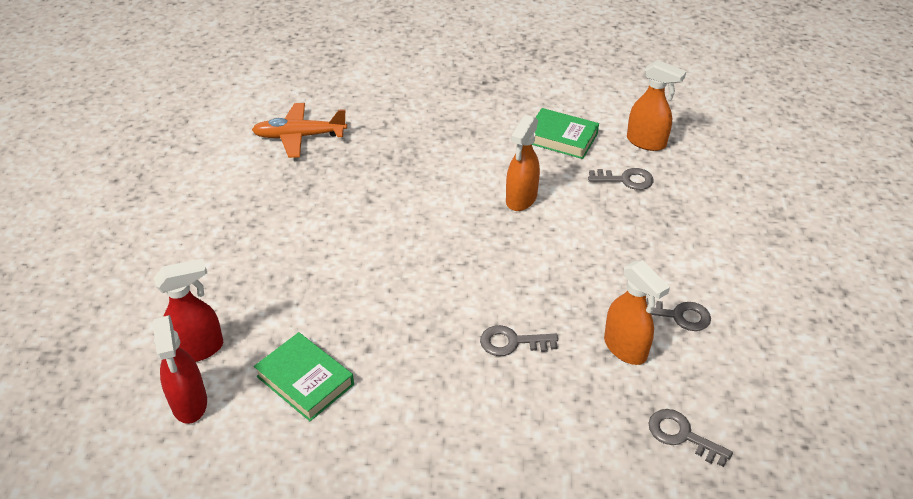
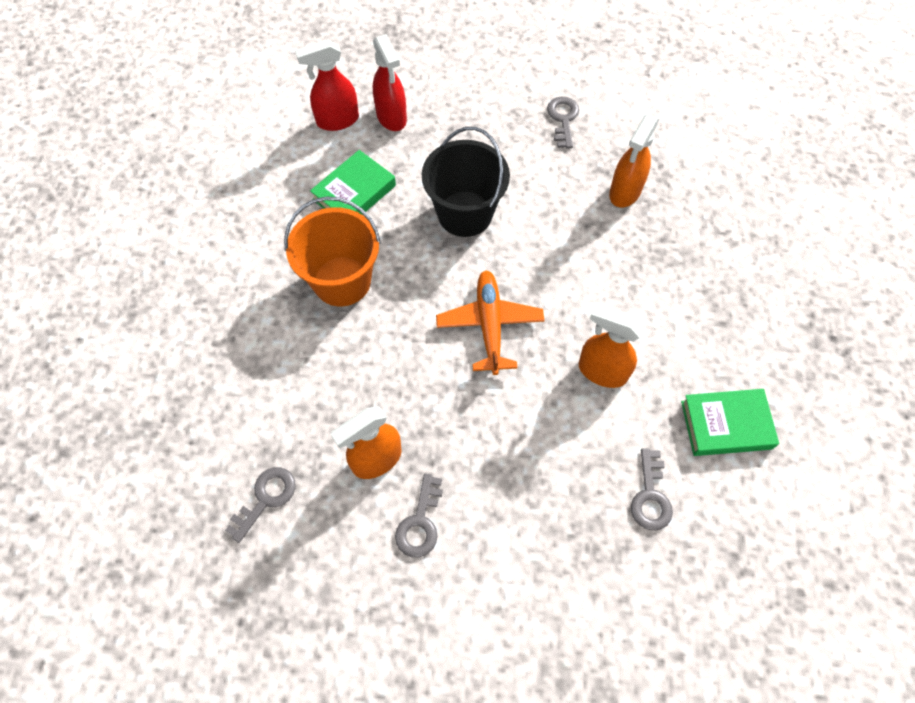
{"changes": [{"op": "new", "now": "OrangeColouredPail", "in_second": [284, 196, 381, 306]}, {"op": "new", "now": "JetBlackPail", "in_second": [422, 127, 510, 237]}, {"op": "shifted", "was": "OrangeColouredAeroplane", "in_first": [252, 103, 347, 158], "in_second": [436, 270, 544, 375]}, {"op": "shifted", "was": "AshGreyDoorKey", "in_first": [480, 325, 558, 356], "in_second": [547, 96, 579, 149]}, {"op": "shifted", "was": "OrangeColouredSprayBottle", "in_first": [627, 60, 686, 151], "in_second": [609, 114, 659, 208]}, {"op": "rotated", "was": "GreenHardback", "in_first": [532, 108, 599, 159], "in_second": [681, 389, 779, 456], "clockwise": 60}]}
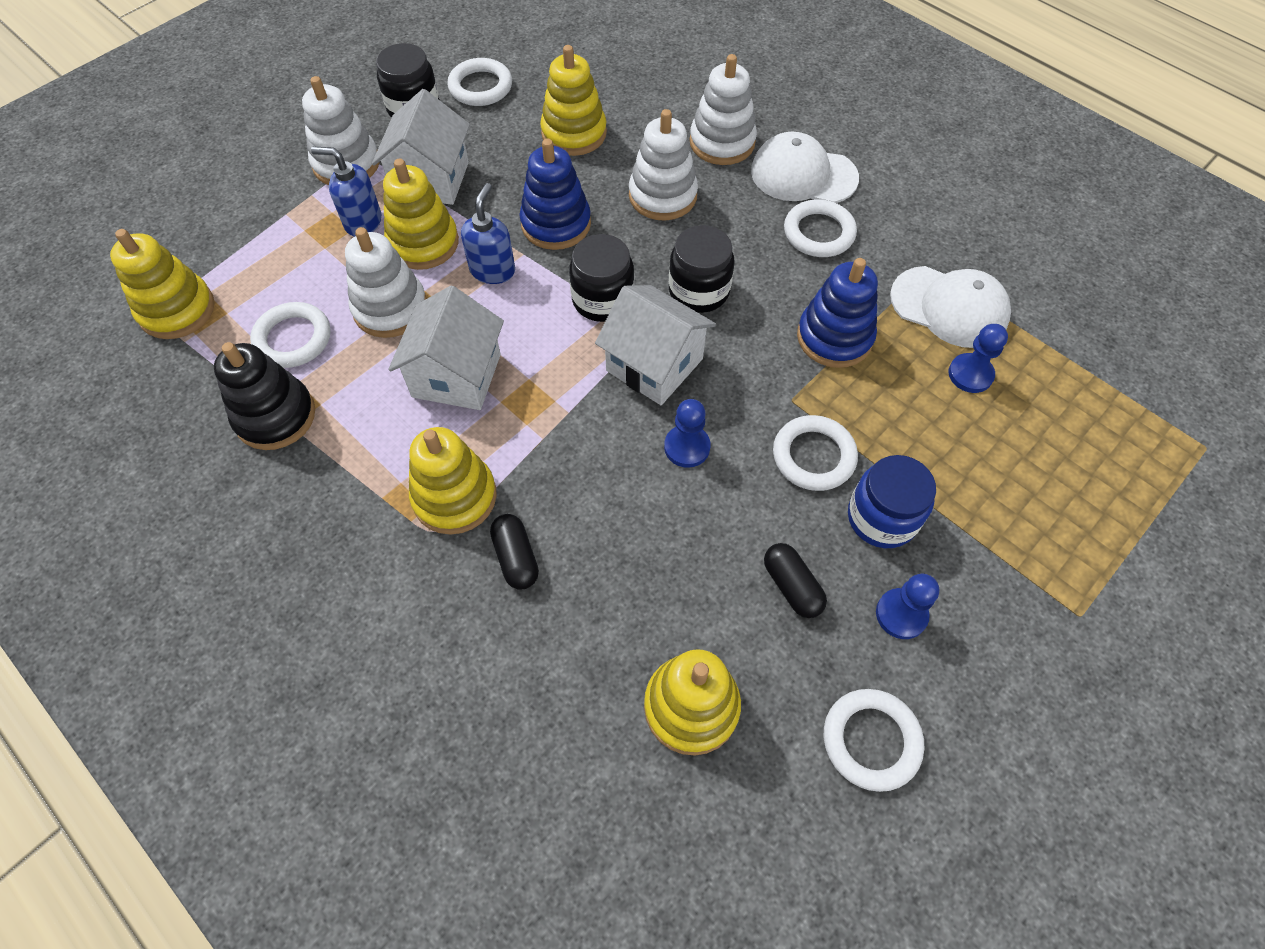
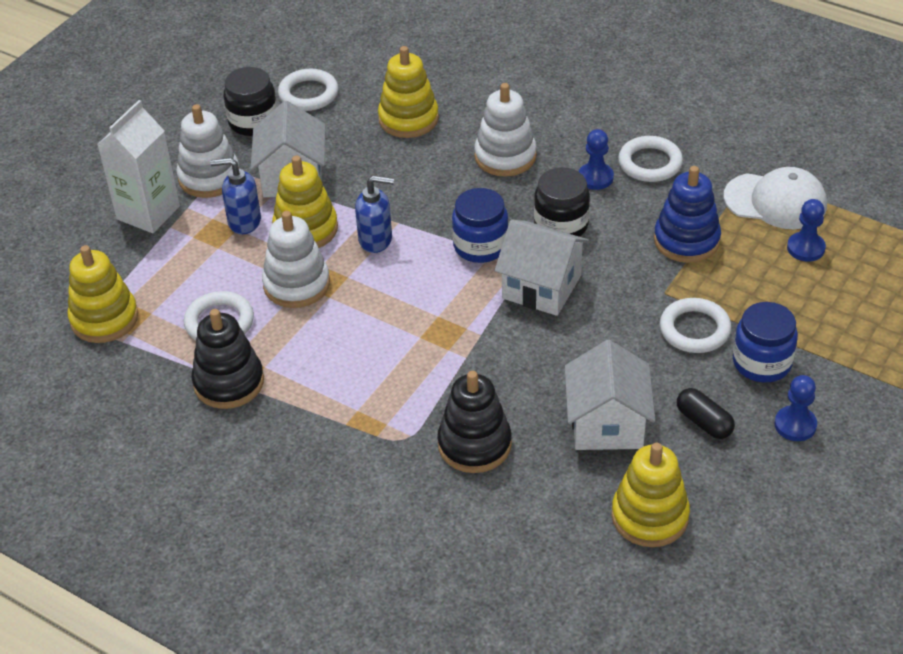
{"changes": [{"op": "new", "now": "WhiteMilkCarton", "in_second": [97, 100, 180, 233]}, {"op": "rotated", "was": "BlueSoapDispenser", "in_first": [461, 183, 515, 284], "in_second": [355, 175, 394, 253], "clockwise": 90}, {"op": "swapped", "was": "JetBlackPillShape", "now": "JetBlackStackingToy", "in_first": [490, 514, 539, 589], "in_second": [437, 371, 512, 473]}, {"op": "repainted", "was": "JetBlackJar", "now": "BlueJar", "in_first": [569, 234, 634, 322], "in_second": [452, 188, 508, 263]}, {"op": "shifted", "was": "WhiteHouse", "in_first": [388, 286, 504, 410], "in_second": [565, 340, 655, 450]}, {"op": "shifted", "was": "BlueChessPawn", "in_first": [664, 399, 711, 468], "in_second": [578, 129, 614, 190]}, {"op": "gone", "was": "YellowStackingToy", "in_first": [409, 427, 497, 535]}, {"op": "gone", "was": "BlueStackingToy", "in_first": [520, 139, 591, 250]}, {"op": "gone", "was": "WhiteStackingToy", "in_first": [690, 54, 757, 165]}, {"op": "gone", "was": "WhiteBaseballCap", "in_first": [751, 132, 859, 203]}, {"op": "gone", "was": "WhiteRing", "in_first": [824, 689, 924, 792]}]}
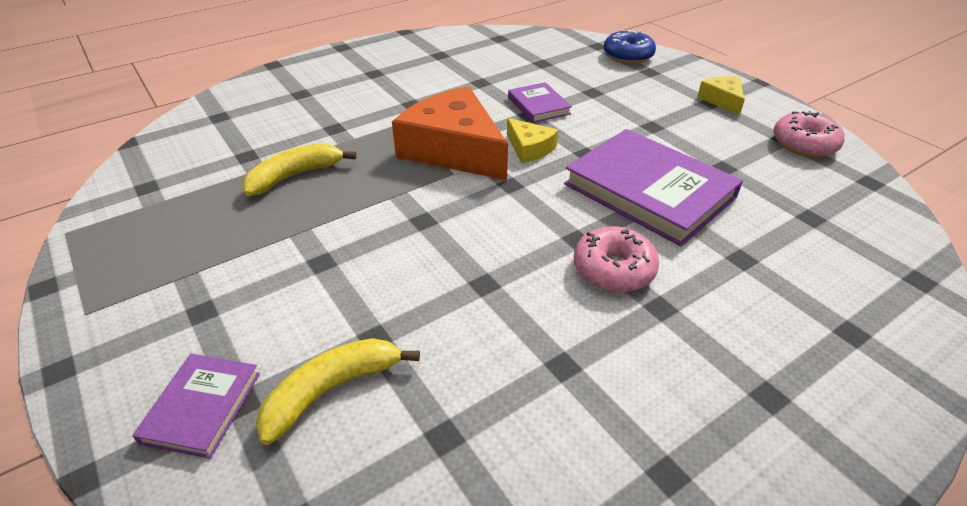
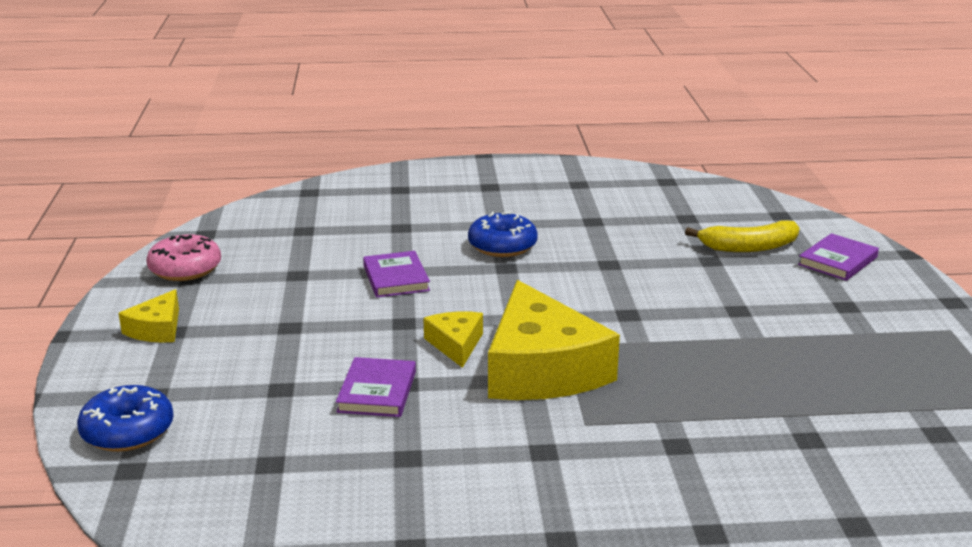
{"changes": [{"op": "scaled", "was": "PurpleHardback", "in_first": [564, 129, 743, 246], "in_second": [363, 251, 430, 298], "ratio": 0.5}, {"op": "repainted", "was": "RosePinkDoughnut", "now": "BlueDoughnut", "in_first": [574, 226, 659, 292], "in_second": [468, 212, 538, 257]}, {"op": "repainted", "was": "OrangeColouredCheeseWedge", "now": "YellowCheeseWedge", "in_first": [392, 86, 508, 180], "in_second": [488, 280, 620, 400]}, {"op": "gone", "was": "YellowBananaFruit", "in_first": [242, 143, 357, 196]}]}
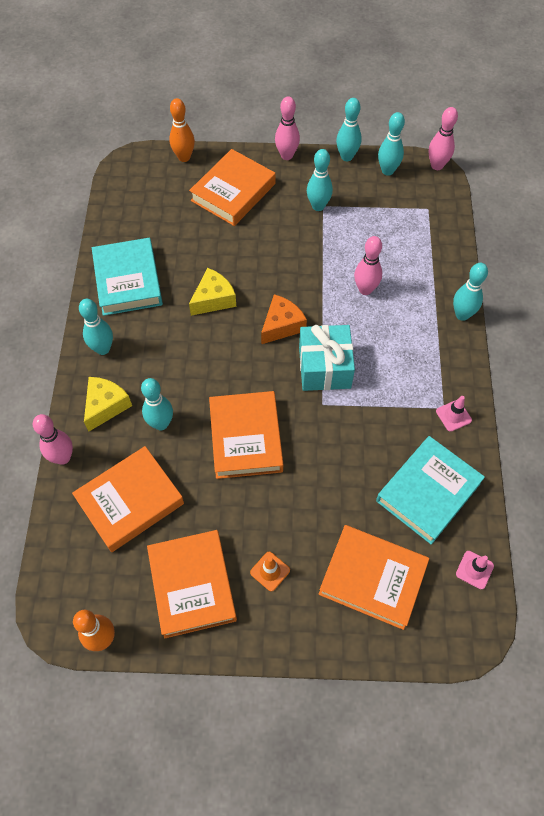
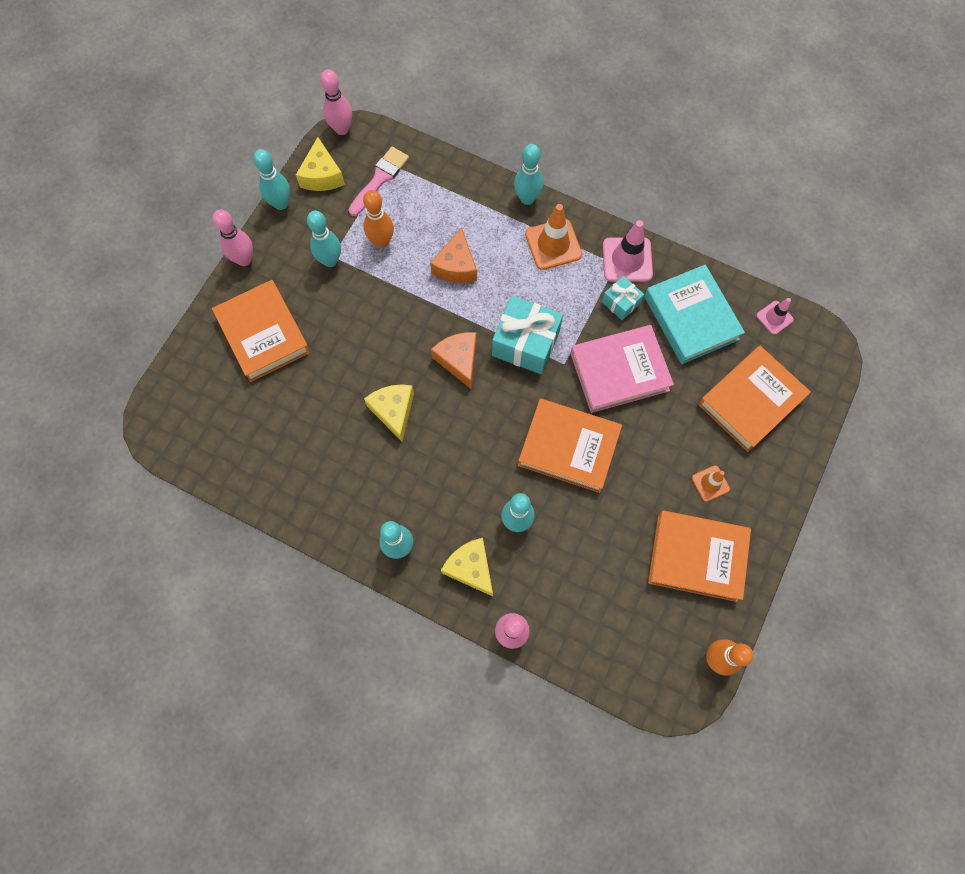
{"changes": [{"op": "swapped", "was": "TurquoiseBowlingPin", "now": "YellowCheeseWedge", "in_first": [378, 112, 405, 176], "in_second": [296, 137, 345, 191]}, {"op": "new", "now": "RosePinkPaintbrush", "in_second": [349, 147, 409, 216]}, {"op": "shifted", "was": "OrangeColouredBowlingPin", "in_first": [169, 98, 195, 162], "in_second": [363, 190, 394, 248]}, {"op": "swapped", "was": "RosePinkBowlingPin", "now": "OrangeColouredCheeseWedge", "in_first": [354, 236, 382, 295], "in_second": [430, 227, 477, 283]}, {"op": "new", "now": "OrangeColouredTrafficCone", "in_second": [525, 204, 582, 270]}, {"op": "new", "now": "RosePinkHardback", "in_second": [570, 325, 674, 413]}, {"op": "new", "now": "TurquoisePresent", "in_second": [602, 276, 644, 320]}, {"op": "scaled", "was": "RosePinkTrafficCone", "in_first": [436, 396, 472, 432], "in_second": [603, 220, 653, 282], "ratio": 1.73}, {"op": "gone", "was": "OrangeColouredHardback", "in_first": [72, 446, 184, 552]}, {"op": "gone", "was": "TurquoiseHardback", "in_first": [92, 238, 163, 316]}]}
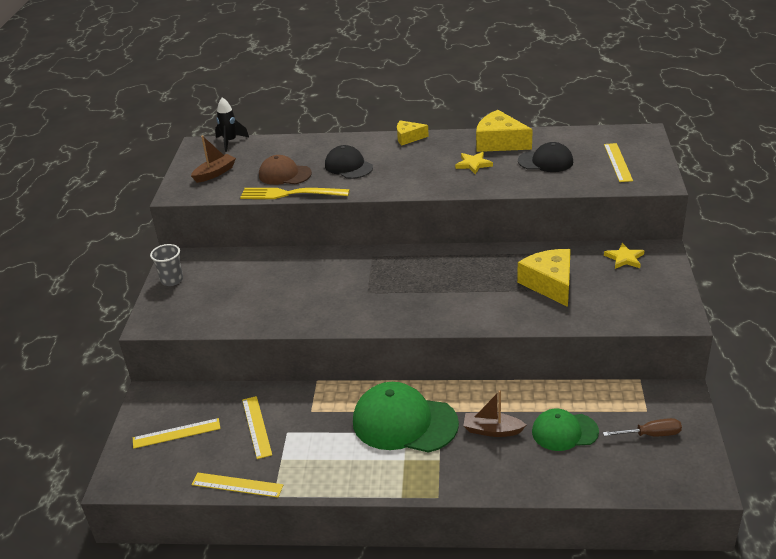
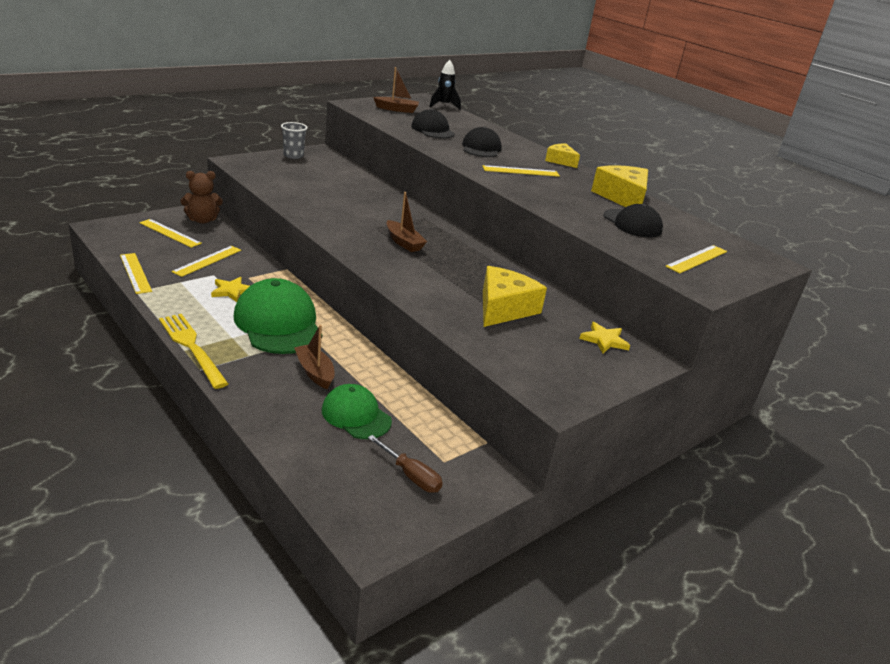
{"changes": [{"op": "shifted", "was": "YellowDinnerFork", "in_first": [240, 188, 350, 199], "in_second": [159, 314, 228, 389]}, {"op": "new", "now": "BrownStuffedBear", "in_second": [180, 171, 223, 224]}, {"op": "shifted", "was": "YellowStar", "in_first": [455, 152, 493, 174], "in_second": [211, 277, 249, 302]}, {"op": "new", "now": "BrownBoat", "in_second": [387, 192, 427, 252]}, {"op": "repainted", "was": "BrownBaseballCap", "now": "JetBlackBaseballCap", "in_first": [259, 155, 312, 185], "in_second": [411, 109, 455, 138]}, {"op": "new", "now": "YellowMeasuringStick", "in_second": [482, 165, 560, 177]}]}
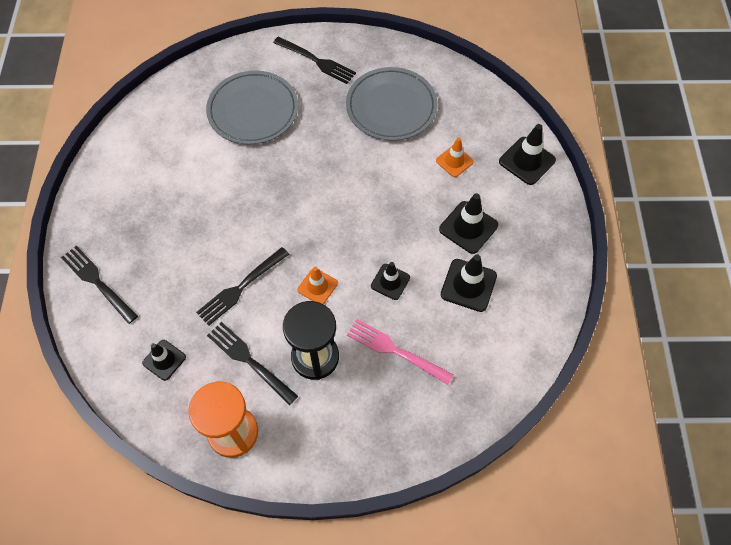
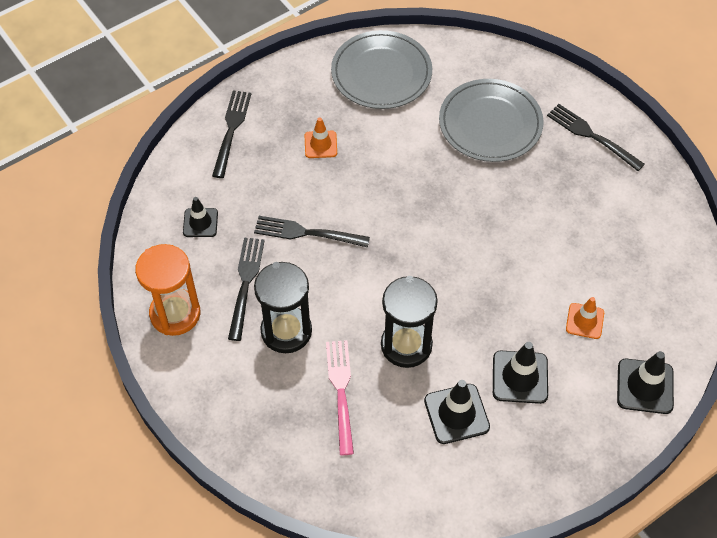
{"changes": [{"op": "shifted", "was": "OrangeColouredTrafficCone", "in_first": [298, 267, 338, 304], "in_second": [305, 117, 337, 158]}, {"op": "shifted", "was": "AshGreyFlatDish", "in_first": [346, 67, 437, 141], "in_second": [331, 30, 432, 109]}, {"op": "swapped", "was": "JetBlackTrafficCone", "now": "JetBlackSandTimer", "in_first": [371, 262, 410, 300], "in_second": [381, 276, 438, 368]}, {"op": "rotated", "was": "JetBlackDinnerFork", "in_first": [273, 37, 356, 84], "in_second": [547, 104, 645, 171], "clockwise": 135}]}
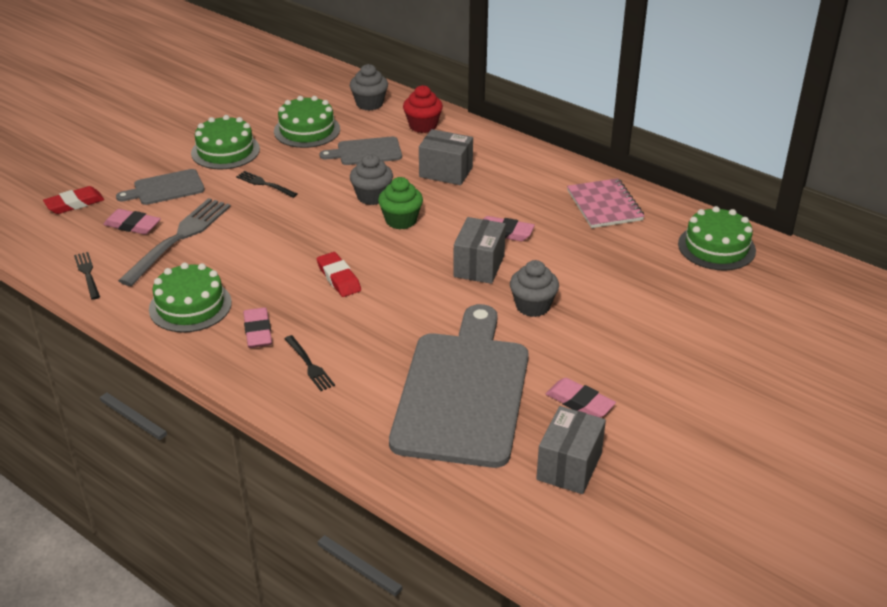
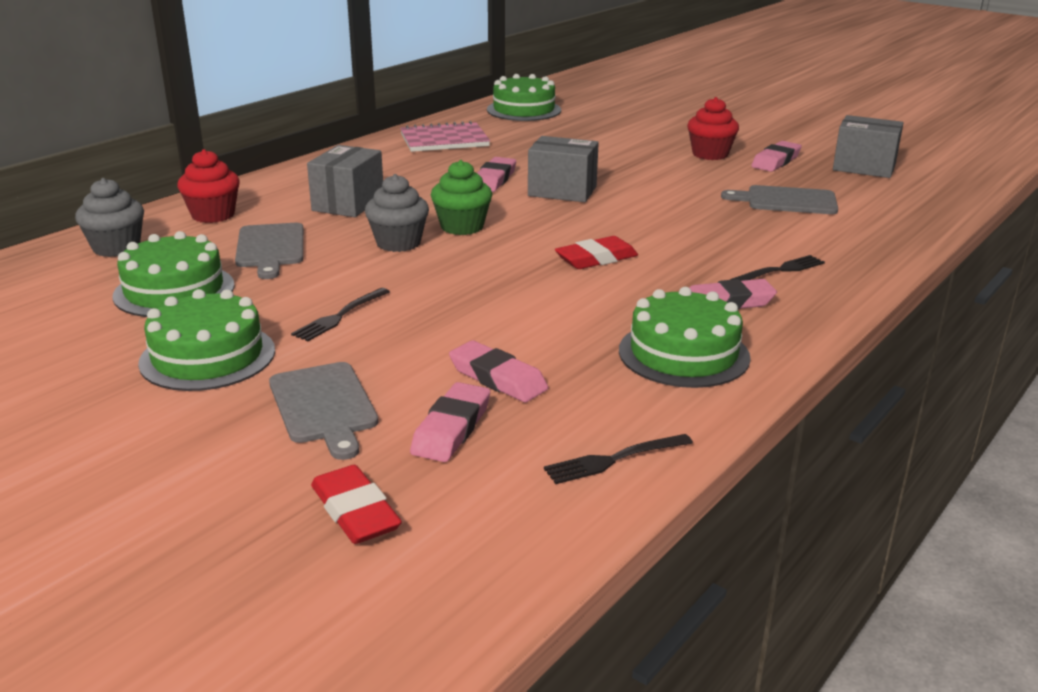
{"changes": [{"op": "swapped", "was": "AshGreyDinnerFork", "now": "RosePinkGumEraser", "in_first": [118, 198, 231, 286], "in_second": [449, 341, 548, 402]}, {"op": "new", "now": "CrimsonCupcake", "in_second": [687, 97, 739, 160]}, {"op": "scaled", "was": "AshGreyCuttingBoard", "in_first": [389, 304, 529, 468], "in_second": [721, 185, 838, 214], "ratio": 0.46}, {"op": "gone", "was": "AshGreyCupcake", "in_first": [510, 260, 559, 317]}]}
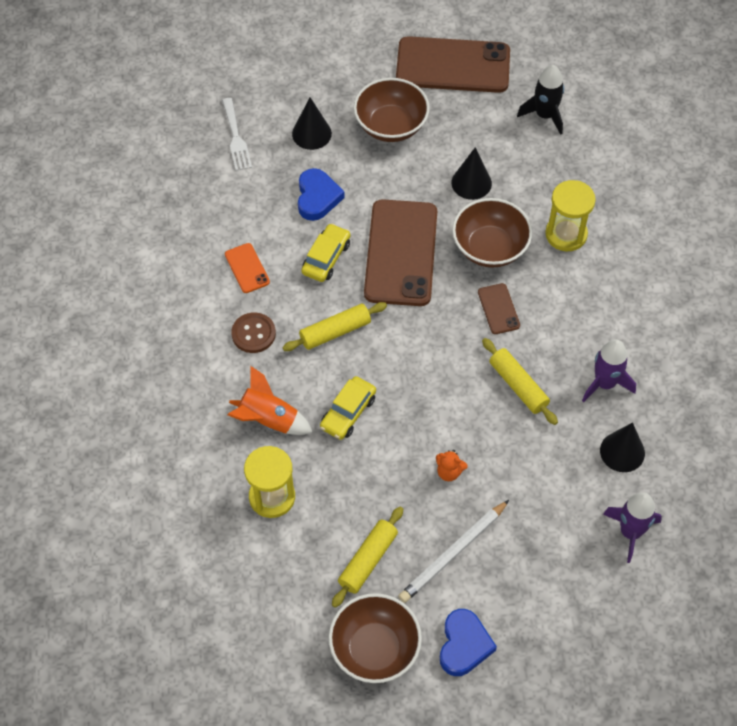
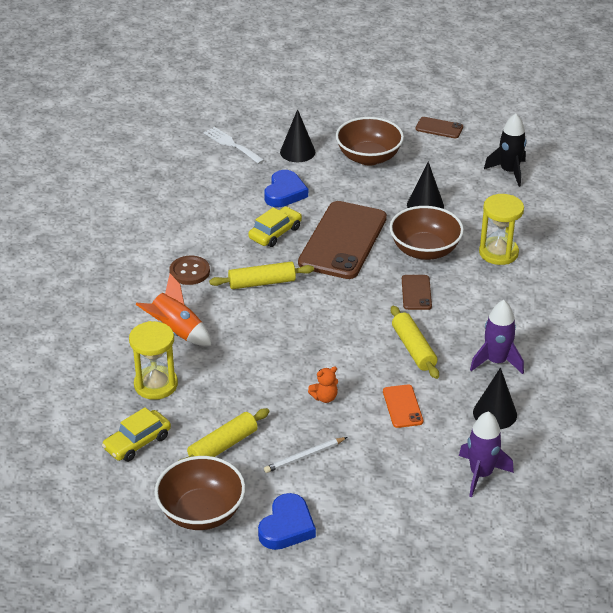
{"changes": [{"op": "shifted", "was": "YellowAutomobile", "in_first": [320, 376, 376, 440], "in_second": [102, 407, 171, 462]}, {"op": "rotated", "was": "WhiteDinnerFork", "in_first": [222, 98, 252, 171], "in_second": [204, 127, 265, 164], "clockwise": 135}, {"op": "scaled", "was": "WhiteLeadPencil", "in_first": [398, 500, 509, 603], "in_second": [264, 437, 347, 473], "ratio": 0.63}, {"op": "rotated", "was": "OrangeColouredStuffedBear", "in_first": [436, 450, 468, 481], "in_second": [308, 366, 338, 403], "clockwise": -60}, {"op": "shifted", "was": "OrangeColouredPhone", "in_first": [225, 243, 270, 293], "in_second": [383, 385, 423, 428]}, {"op": "scaled", "was": "BrownPhone", "in_first": [396, 36, 510, 93], "in_second": [415, 117, 463, 138], "ratio": 0.44}]}
